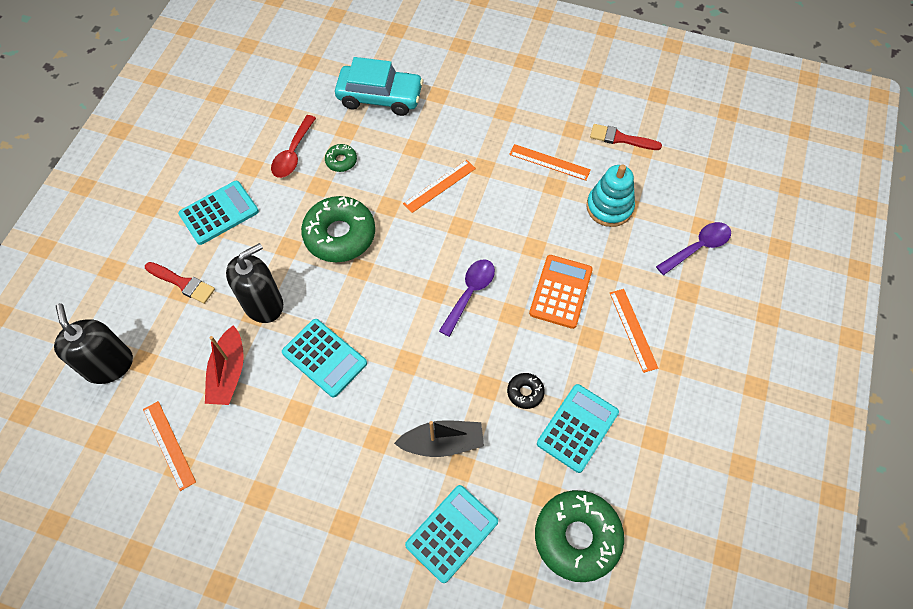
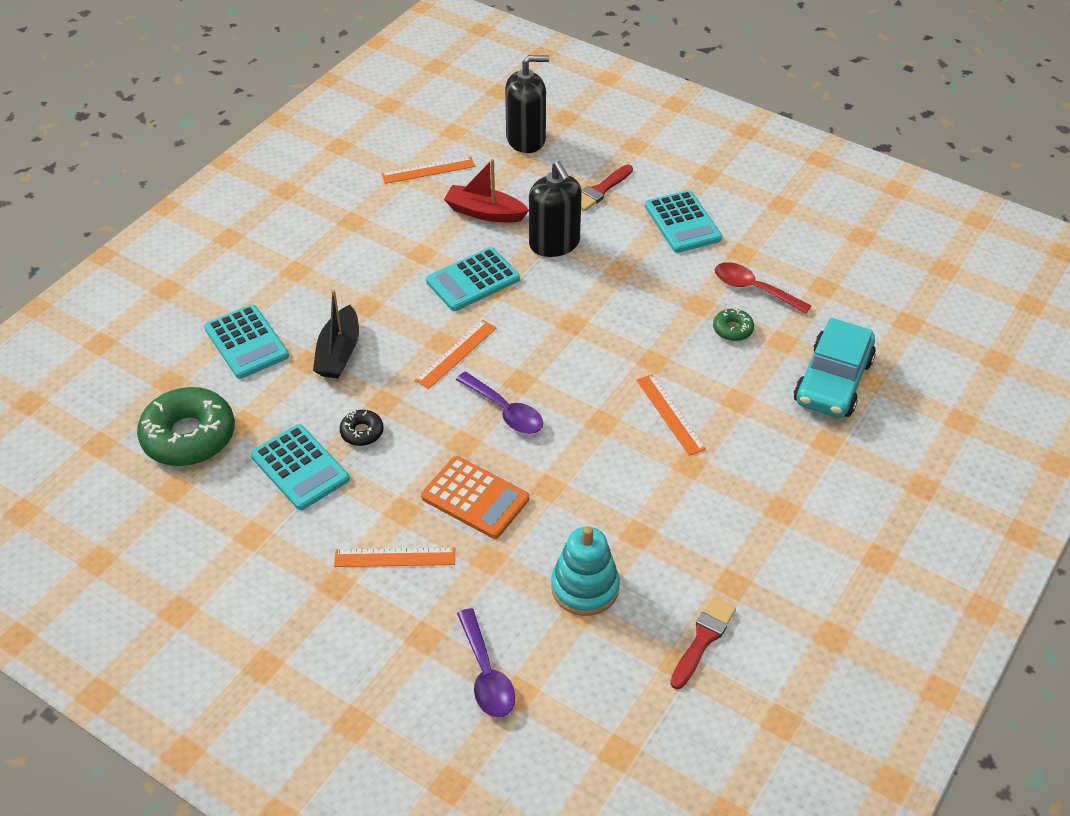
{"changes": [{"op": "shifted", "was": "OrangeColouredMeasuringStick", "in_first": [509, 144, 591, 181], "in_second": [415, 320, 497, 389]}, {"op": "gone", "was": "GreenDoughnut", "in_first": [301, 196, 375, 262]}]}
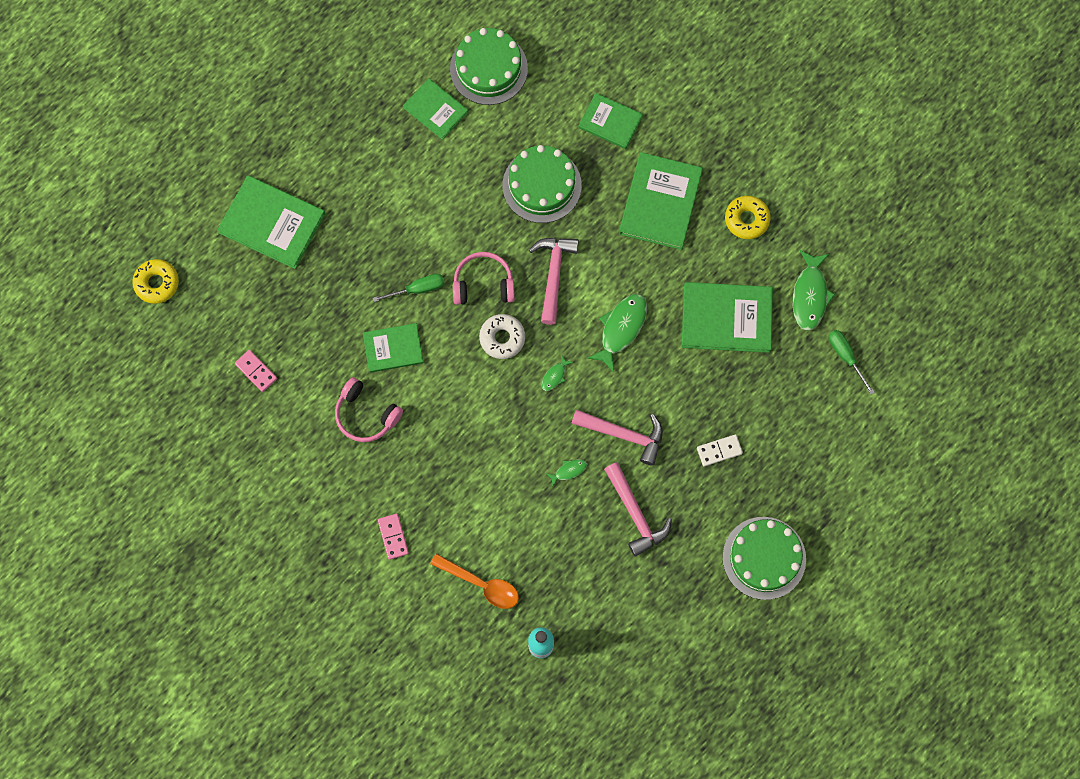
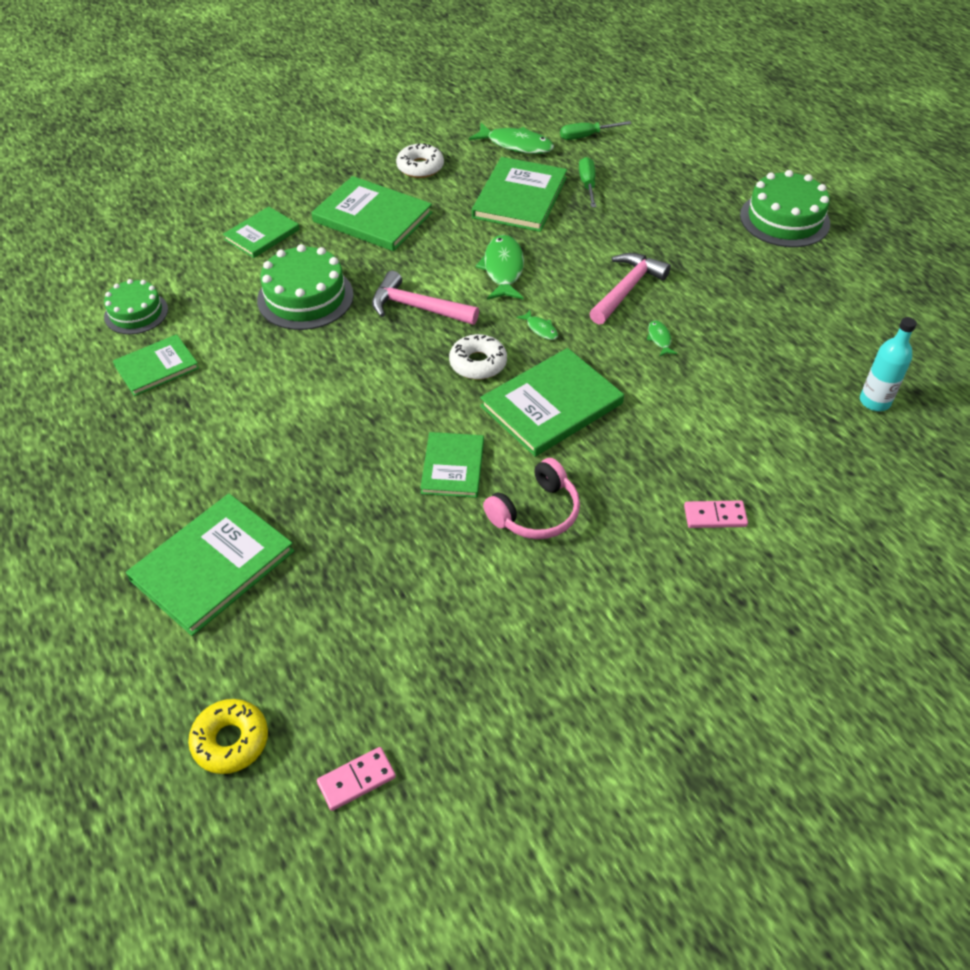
{"changes": [{"op": "scaled", "was": "GreenGateau", "in_first": [450, 28, 528, 105], "in_second": [104, 279, 168, 334], "ratio": 0.64}, {"op": "shifted", "was": "RosePinkDomino", "in_first": [235, 350, 277, 392], "in_second": [317, 747, 396, 811]}, {"op": "repainted", "was": "YellowDoughnut", "now": "WhiteDoughnut", "in_first": [725, 196, 770, 239], "in_second": [396, 143, 444, 178]}, {"op": "rotated", "was": "GreenToyFish", "in_first": [587, 294, 647, 373], "in_second": [475, 235, 524, 300], "clockwise": 45}, {"op": "new", "now": "GreenHardback", "in_second": [480, 348, 624, 457]}, {"op": "shifted", "was": "GreenScrewdriver", "in_first": [373, 274, 444, 302], "in_second": [579, 157, 596, 207]}, {"op": "gone", "was": "OrangeColouredTeaspoon", "in_first": [430, 554, 519, 609]}, {"op": "gone", "was": "RosePinkOverEarHeadphones", "in_first": [453, 252, 515, 305]}, {"op": "gone", "was": "RosePinkClawHammer", "in_first": [604, 462, 672, 557]}, {"op": "gone", "was": "WhiteDomino", "in_first": [697, 434, 743, 466]}]}
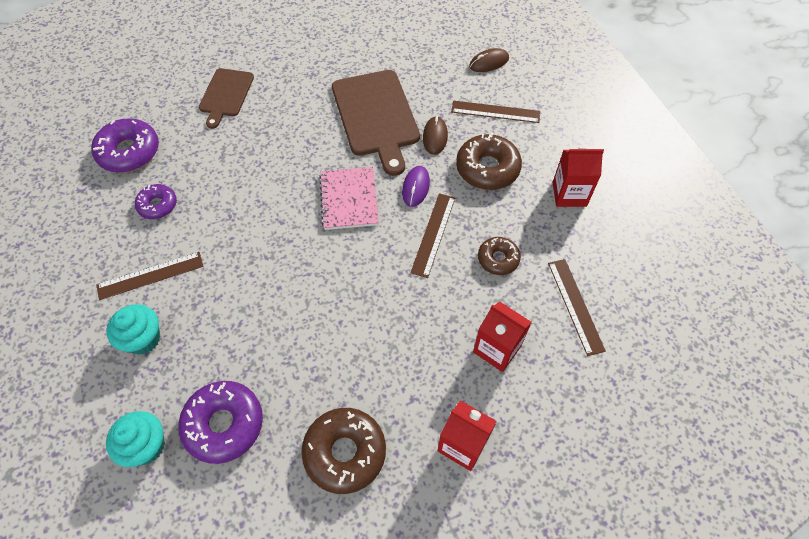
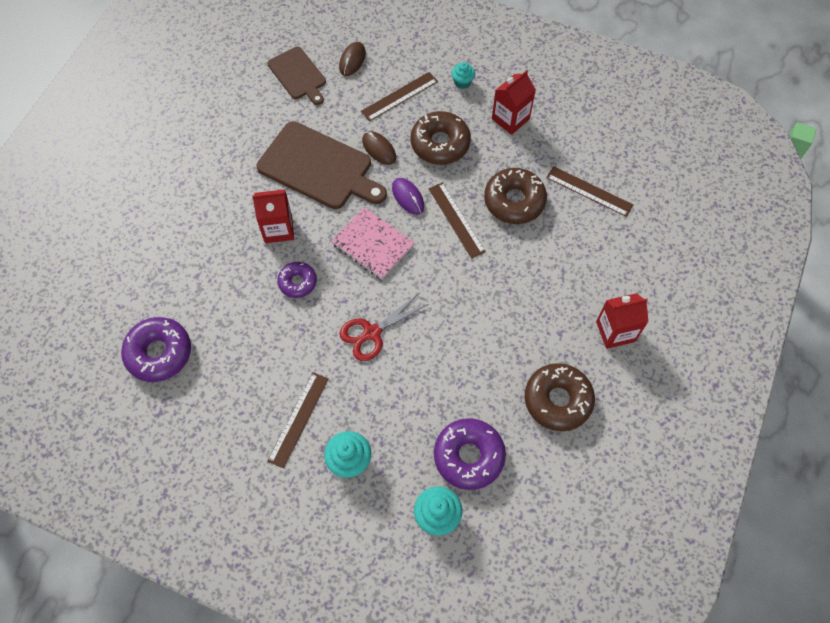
{"changes": [{"op": "shifted", "was": "CrimsonMilkCarton", "in_first": [473, 301, 532, 372], "in_second": [252, 189, 294, 243]}, {"op": "shifted", "was": "BrownCuttingBoard", "in_first": [199, 68, 254, 129], "in_second": [267, 47, 326, 105]}, {"op": "shifted", "was": "PurpleDoughnut", "in_first": [135, 184, 177, 219], "in_second": [277, 262, 317, 298]}, {"op": "new", "now": "CrimsonShears", "in_second": [339, 293, 429, 361]}, {"op": "new", "now": "TurquoiseCupcake", "in_second": [452, 62, 475, 89]}, {"op": "scaled", "was": "BrownDoughnut", "in_first": [478, 237, 521, 275], "in_second": [484, 168, 547, 224], "ratio": 1.66}]}
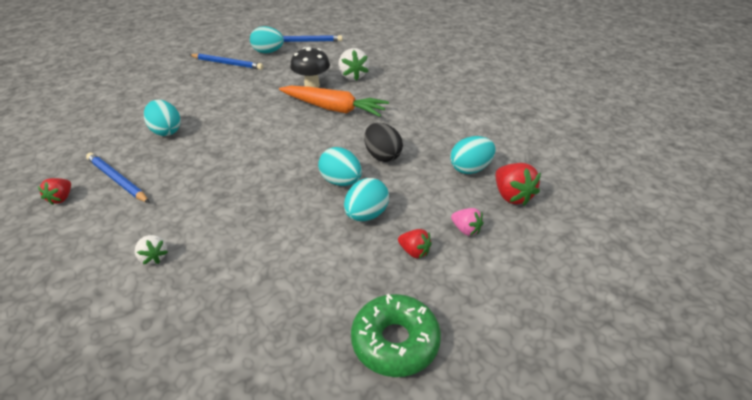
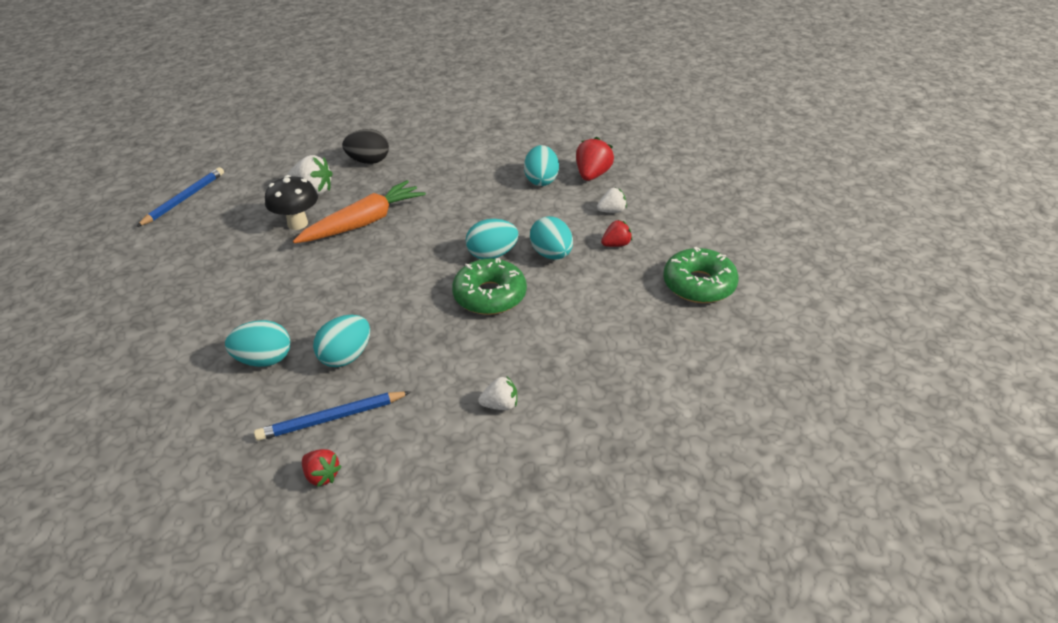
{"changes": [{"op": "shifted", "was": "TurquoiseEggShape", "in_first": [250, 26, 284, 53], "in_second": [313, 315, 370, 367]}, {"op": "shifted", "was": "JetBlackEggShape", "in_first": [364, 123, 403, 162], "in_second": [343, 129, 389, 164]}, {"op": "new", "now": "GreenDoughnut", "in_second": [452, 258, 527, 315]}, {"op": "rotated", "was": "CrimsonBerry", "in_first": [495, 163, 541, 206], "in_second": [576, 137, 614, 181], "clockwise": -75}, {"op": "repainted", "was": "RosePinkBerry", "now": "WhiteBerry", "in_first": [451, 208, 483, 236], "in_second": [597, 188, 627, 213]}, {"op": "gone", "was": "BlueLeadPencil", "in_first": [190, 53, 263, 70]}]}
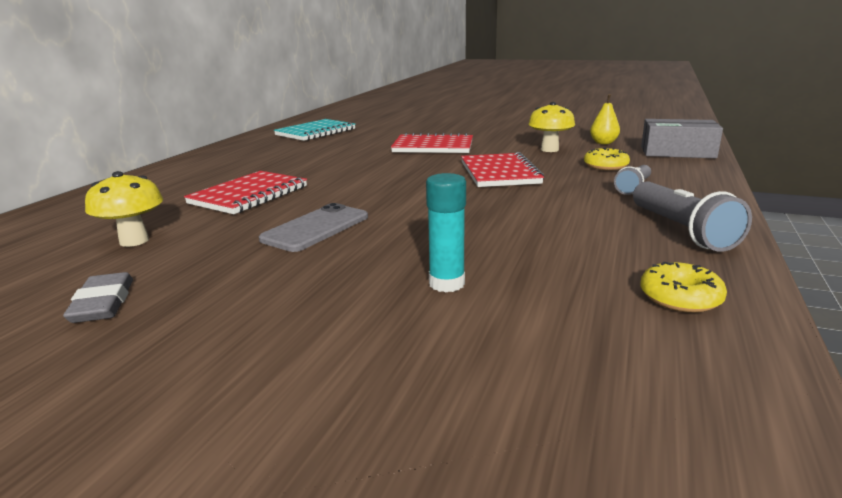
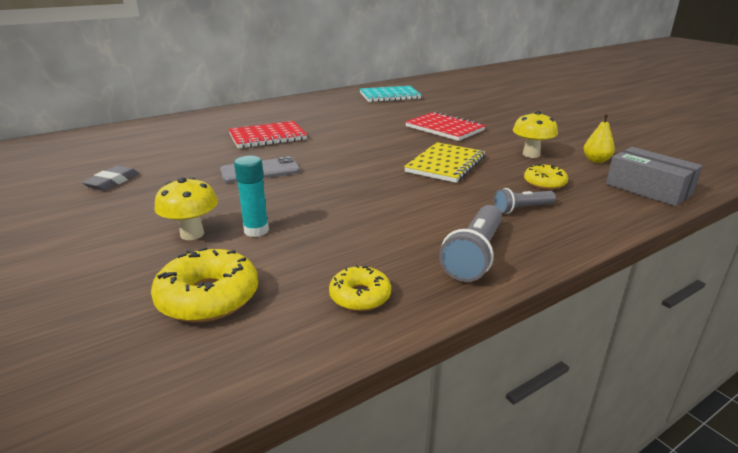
{"changes": [{"op": "new", "now": "YellowDoughnut", "in_second": [151, 247, 258, 322]}, {"op": "shifted", "was": "YellowFungus", "in_first": [85, 171, 163, 247], "in_second": [154, 177, 218, 240]}, {"op": "repainted", "was": "CrimsonExerciseBook", "now": "YellowExerciseBook", "in_first": [461, 152, 544, 187], "in_second": [404, 142, 485, 183]}]}
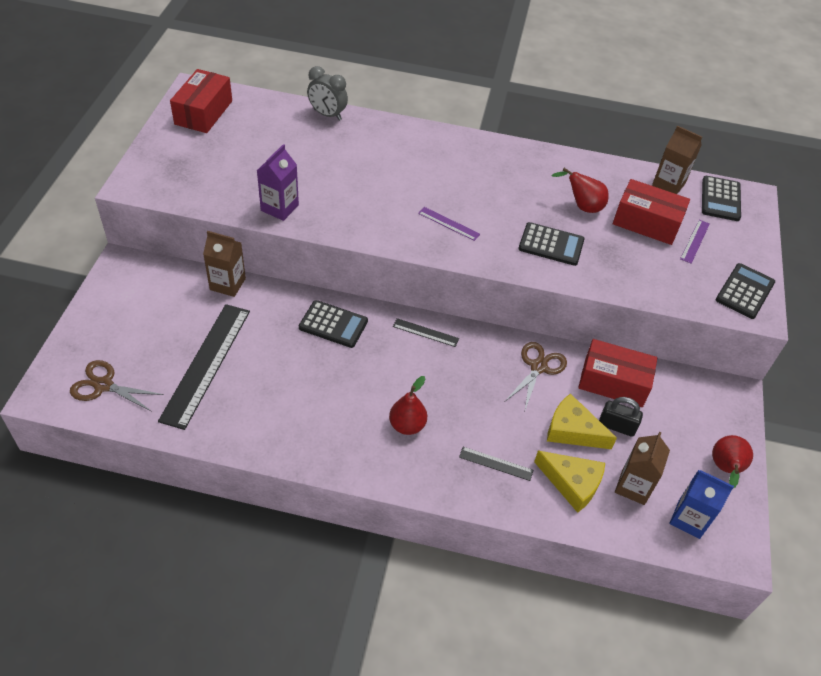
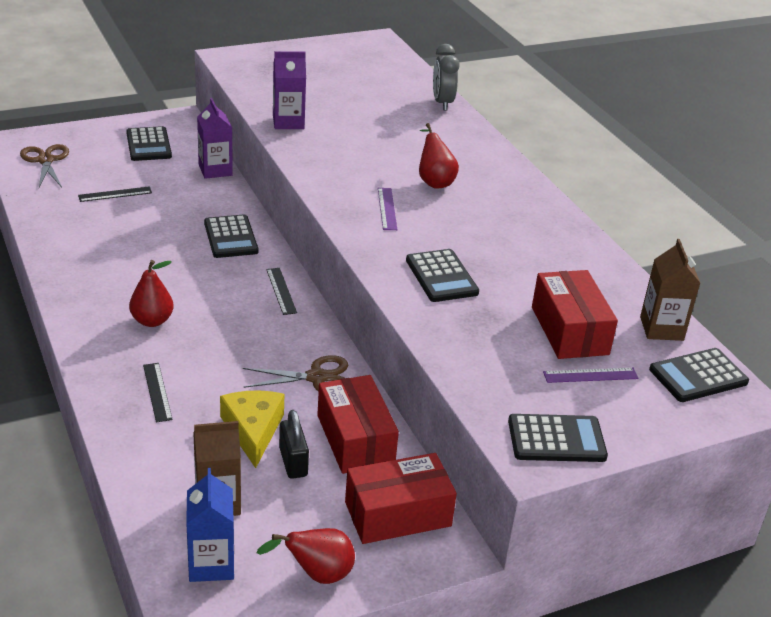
{"changes": [{"op": "scaled", "was": "JetBlackMeasuringStick", "in_first": [158, 304, 250, 430], "in_second": [78, 186, 152, 202], "ratio": 0.45}, {"op": "new", "now": "JetBlackPocketCalculator", "in_second": [126, 126, 172, 161]}, {"op": "repainted", "was": "BrownMilkCarton", "now": "PurpleMilkCarton", "in_first": [203, 231, 246, 297], "in_second": [197, 98, 233, 179]}, {"op": "shifted", "was": "CrimsonPackage", "in_first": [170, 69, 232, 133], "in_second": [345, 453, 457, 544]}, {"op": "shifted", "was": "CrimsonToyPear", "in_first": [551, 168, 609, 213], "in_second": [419, 123, 459, 189]}, {"op": "gone", "was": "YellowCheeseWedge", "in_first": [534, 451, 605, 513]}]}
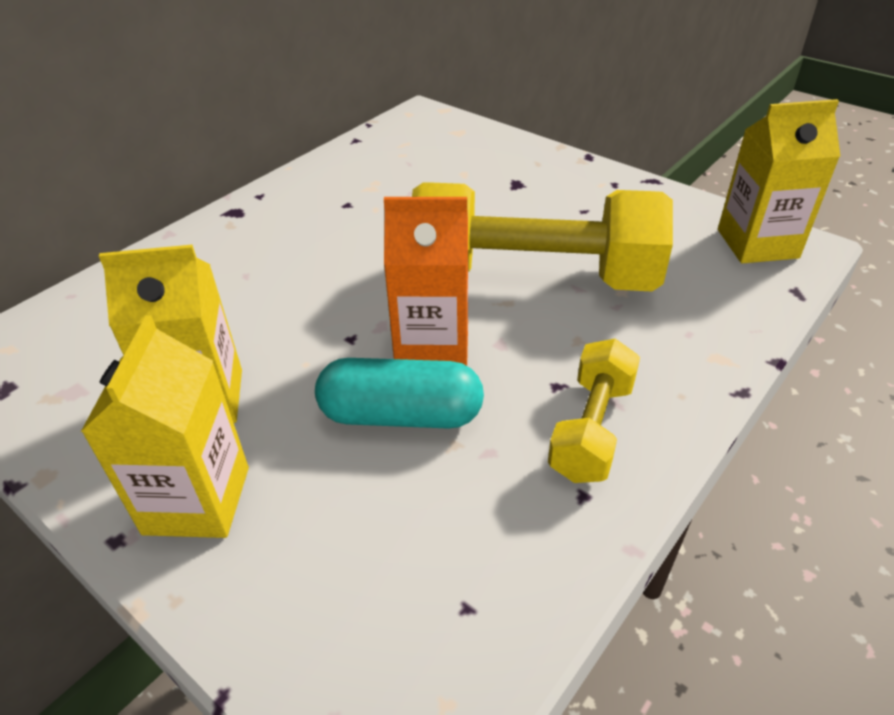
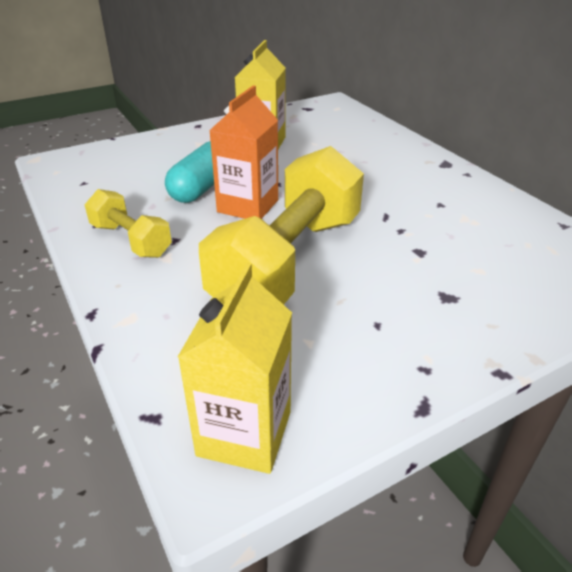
{"changes": [{"op": "gone", "was": "YellowMilkCarton", "in_first": [81, 315, 249, 538]}]}
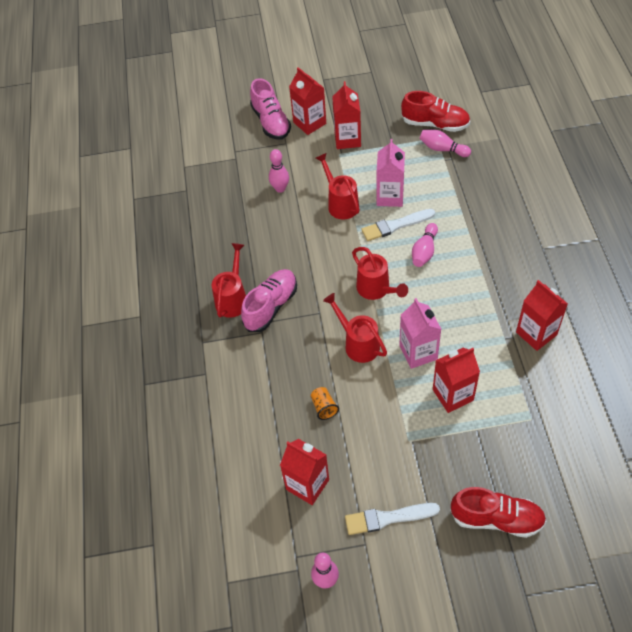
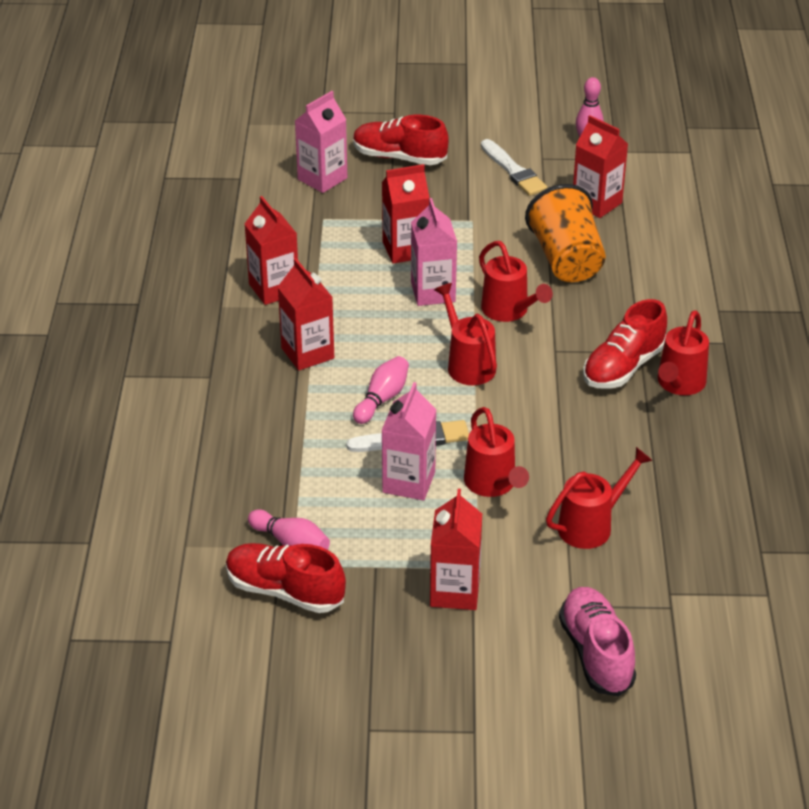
{"changes": [{"op": "shifted", "was": "CrimsonMilkCarton", "in_first": [289, 67, 326, 135], "in_second": [278, 258, 334, 370]}, {"op": "new", "now": "RosePinkMilkCarton", "in_second": [295, 91, 347, 193]}, {"op": "rotated", "was": "WhitePaintbrush", "in_first": [345, 503, 440, 535], "in_second": [481, 139, 547, 196], "clockwise": 60}, {"op": "scaled", "was": "OrangeColouredBeaker", "in_first": [311, 387, 339, 420], "in_second": [525, 184, 606, 282], "ratio": 2.41}, {"op": "swapped", "was": "RosePinkBowlingPin", "now": "CrimsonWateringCan", "in_first": [269, 149, 289, 193], "in_second": [546, 447, 653, 549]}, {"op": "repainted", "was": "RosePinkLaceUpShoe", "now": "CrimsonLaceUpShoe", "in_first": [241, 269, 297, 332], "in_second": [583, 299, 667, 389]}]}
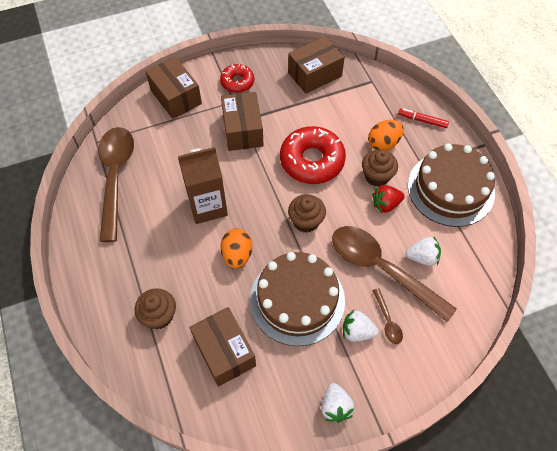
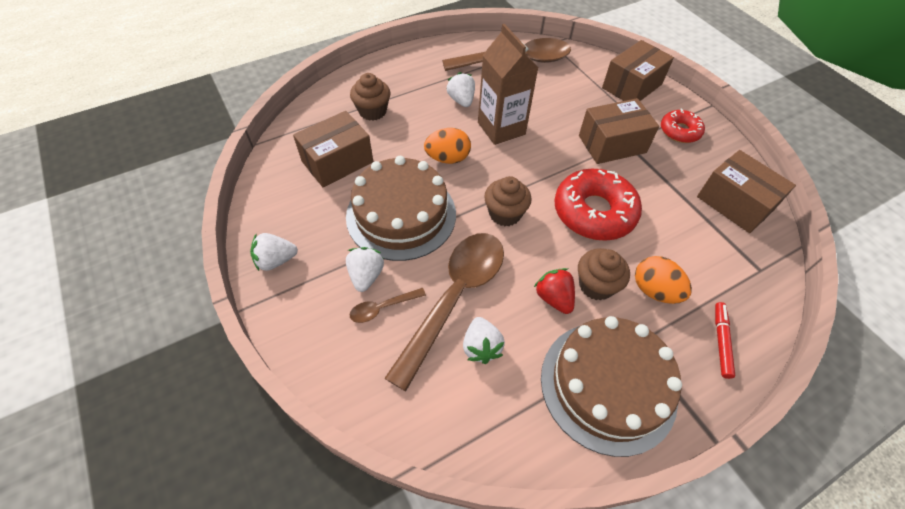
{"changes": [{"op": "new", "now": "WhiteBerry", "in_second": [446, 72, 475, 107]}]}
